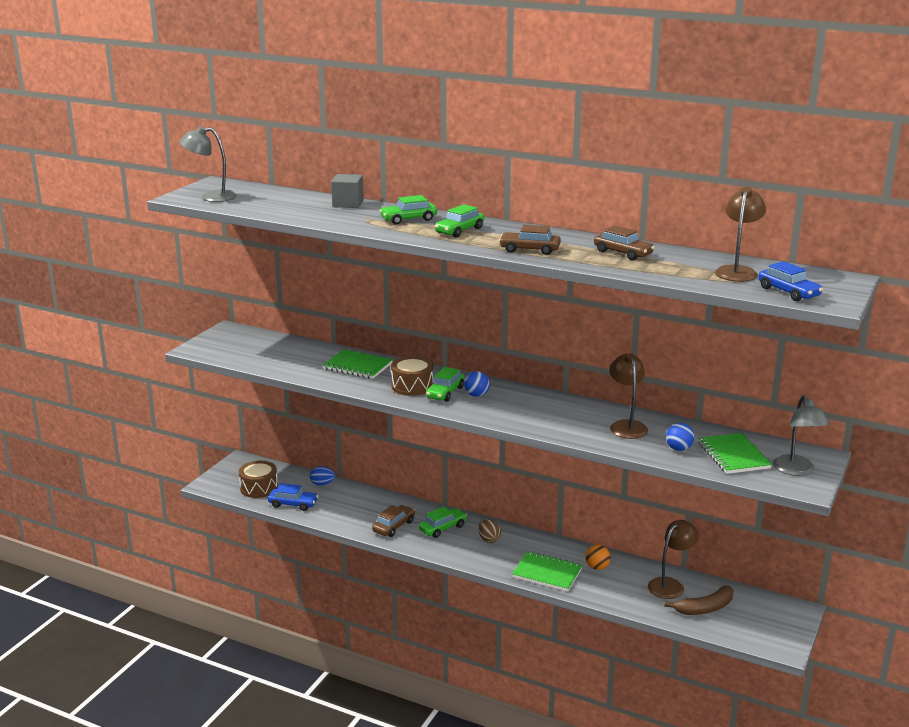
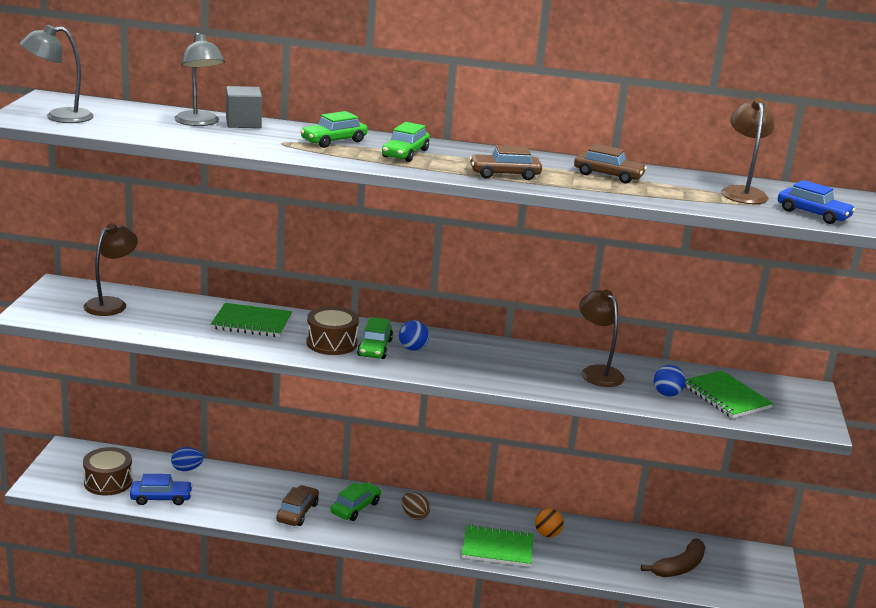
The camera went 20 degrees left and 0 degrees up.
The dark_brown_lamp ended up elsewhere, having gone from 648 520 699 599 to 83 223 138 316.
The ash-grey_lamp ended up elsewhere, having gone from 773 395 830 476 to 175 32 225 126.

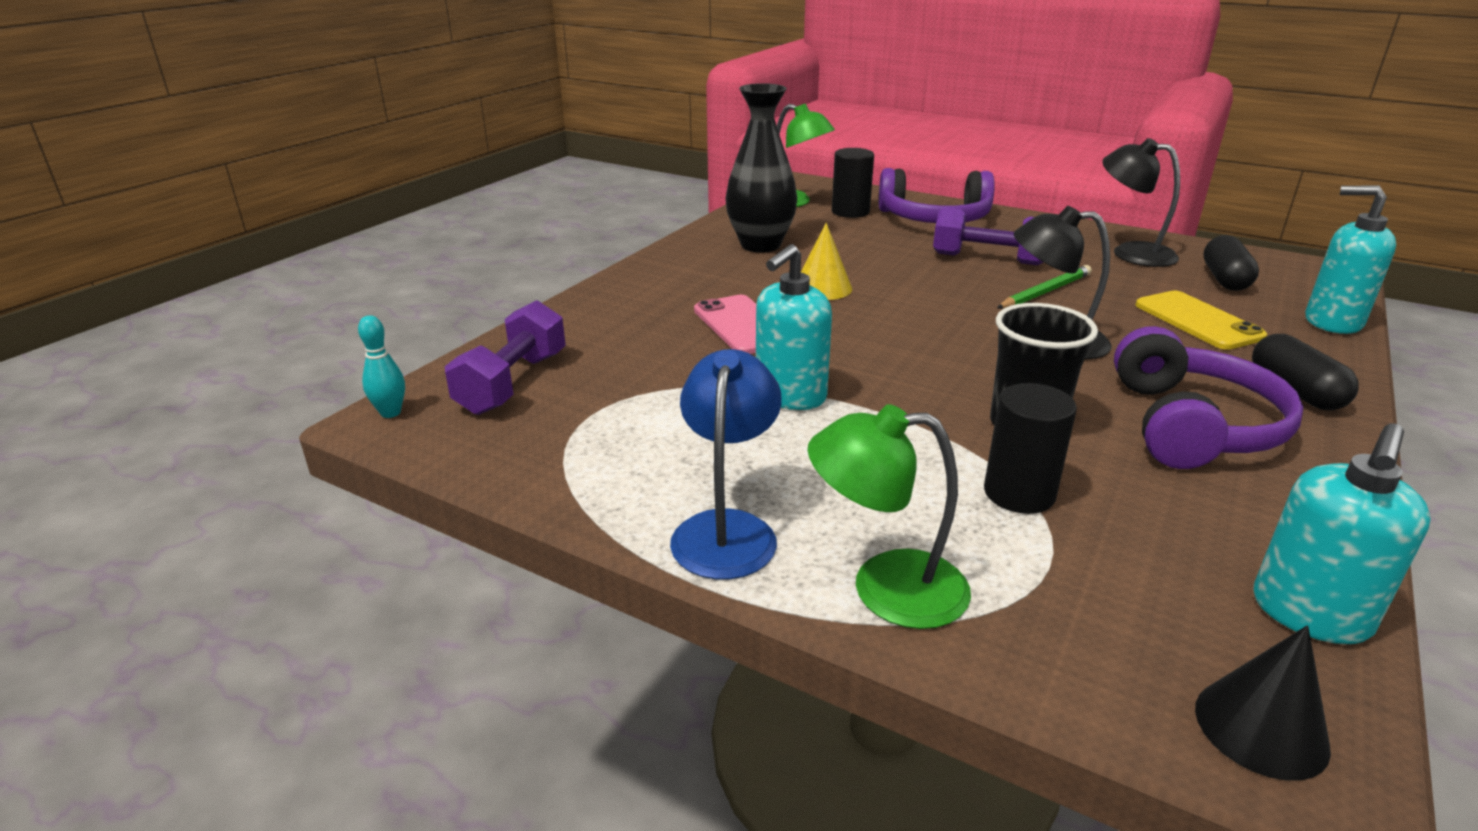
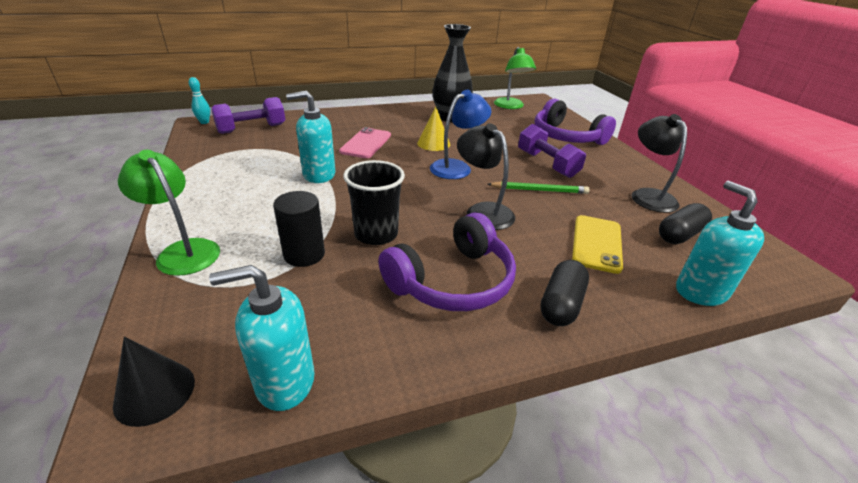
The camera went 40 degrees right and 5 degrees up.
The second view lost the black_solid_cylinder at 832 148 874 218.
The blue_lamp ended up elsewhere, having gone from 670 349 782 579 to 430 90 491 179.

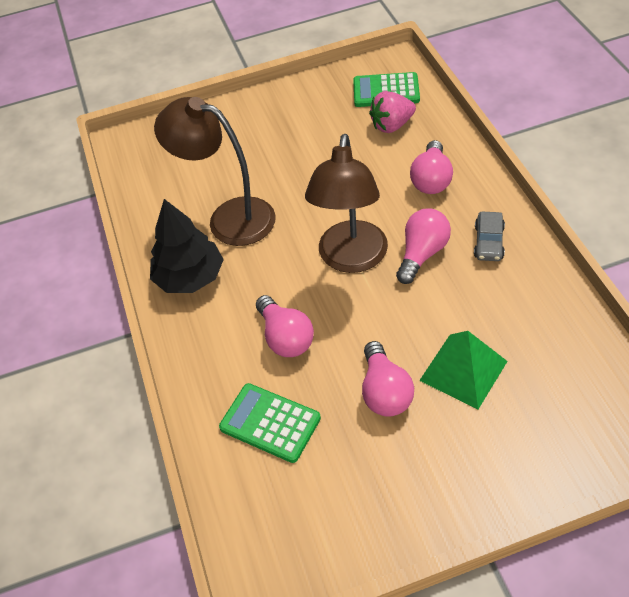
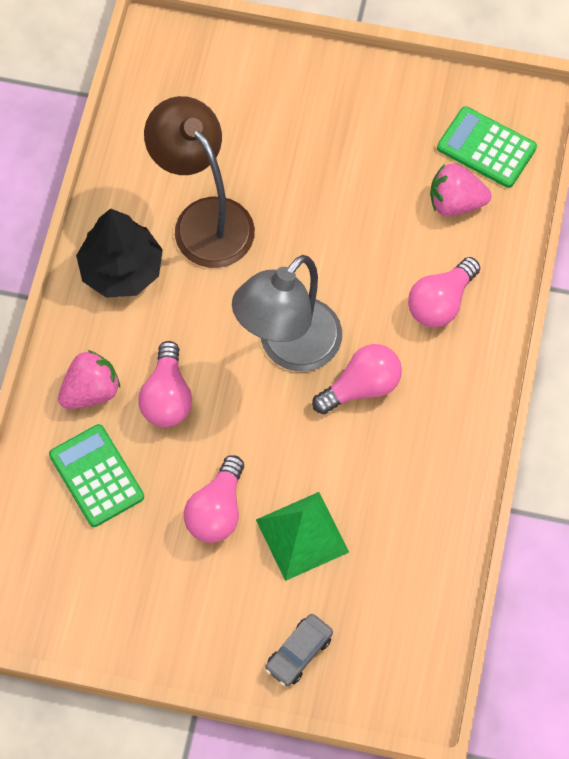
The camera went 25 degrees right and 15 degrees up.
The second view gained the rose-pink_toy_strawberry at 58 350 120 409.
The ash-grey_toy_car ended up elsewhere, having gone from 474 212 505 261 to 265 614 333 686.
What was the dark_brown_lamp at 305 134 388 273 turned into the ash-grey_lamp at 232 255 342 372.

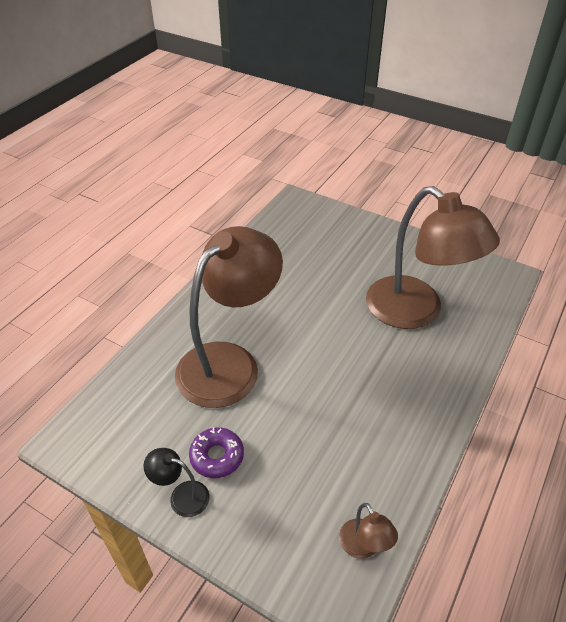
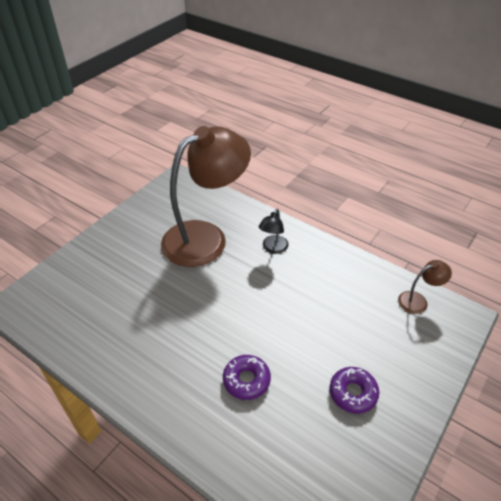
The camera went 85 degrees left and 0 degrees up.
The black_lamp ended up elsewhere, having gone from 144 448 209 517 to 259 209 288 254.
Where the dark_brown_lamp stood at 175 226 283 408, the violet_donut came to stand at 223 355 271 400.

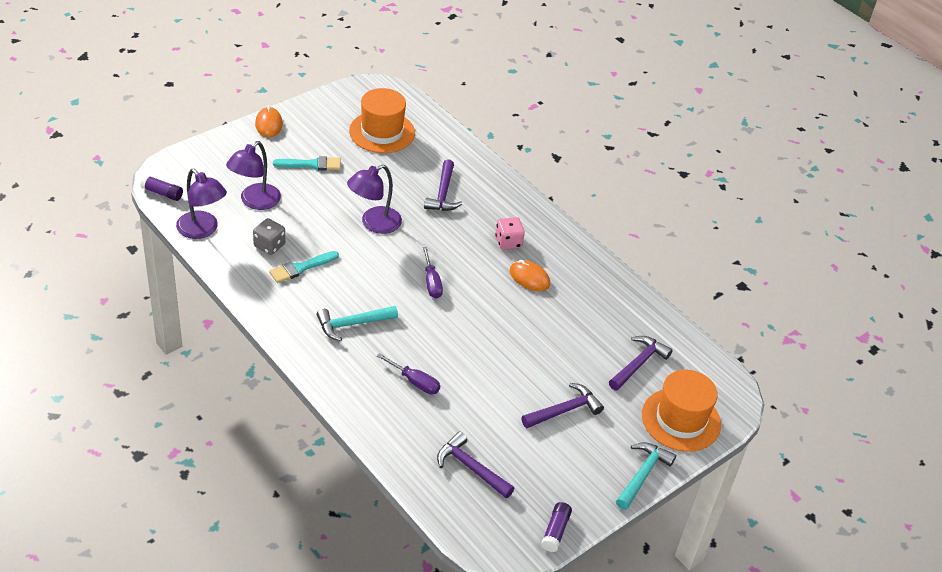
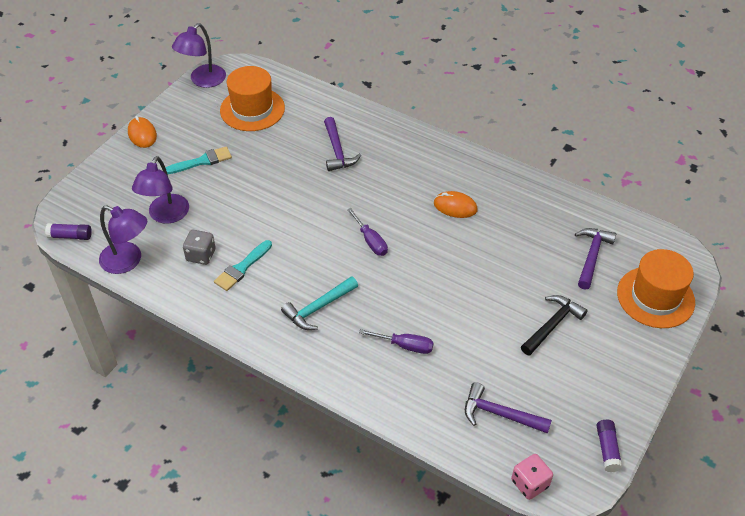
The camera went 15 degrees left and 5 degrees up.
The second view lost the teal_claw_hammer at 616 442 676 510.
The violet_lamp ended up elsewhere, having gone from 347 165 402 234 to 172 23 226 88.
The rose-pink_dice ended up elsewhere, having gone from 495 217 525 250 to 511 454 553 500.
What was the violet_claw_hammer at 521 383 604 428 turned into the black_claw_hammer at 521 295 588 356.

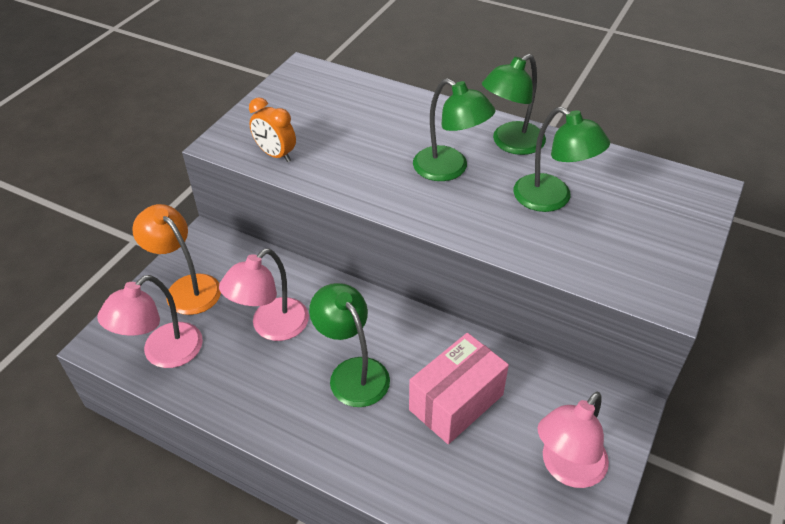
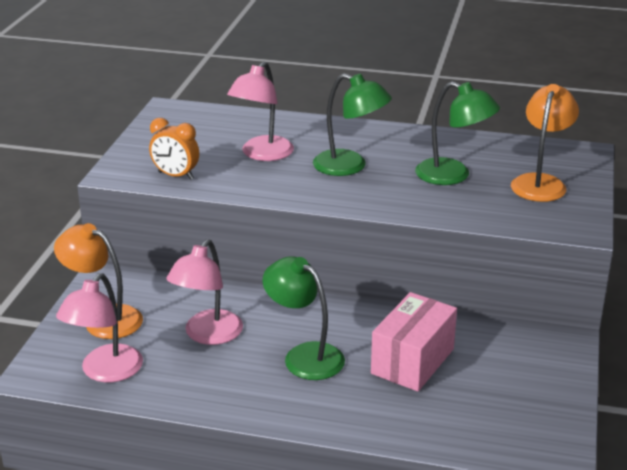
The camera went 15 degrees left and 15 degrees down.
The second view lost the green_lamp at 482 54 546 155.
The second view gained the bright_orange_lamp at 511 84 579 202.
The rose-pink_lamp ended up elsewhere, having gone from 537 392 609 488 to 227 61 294 161.

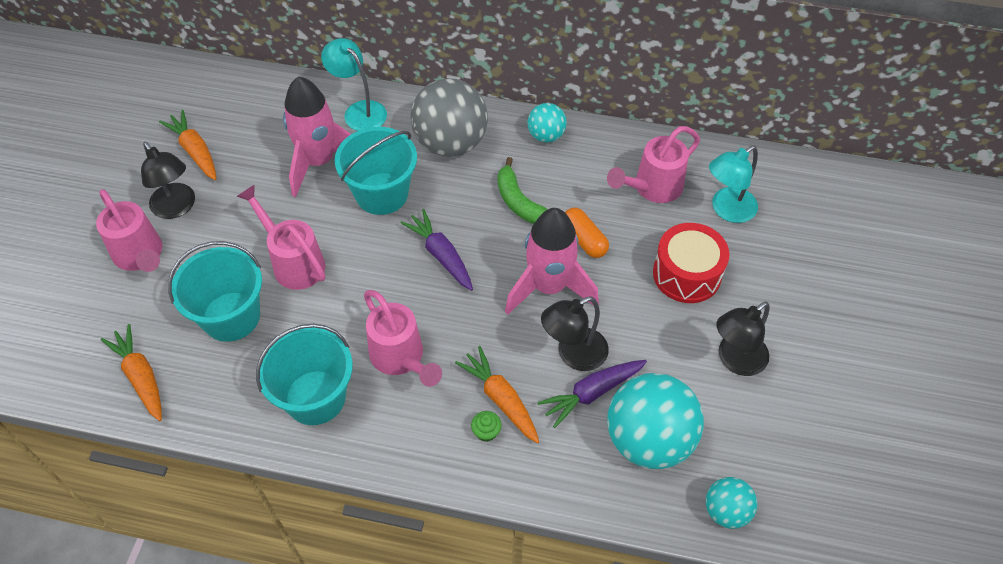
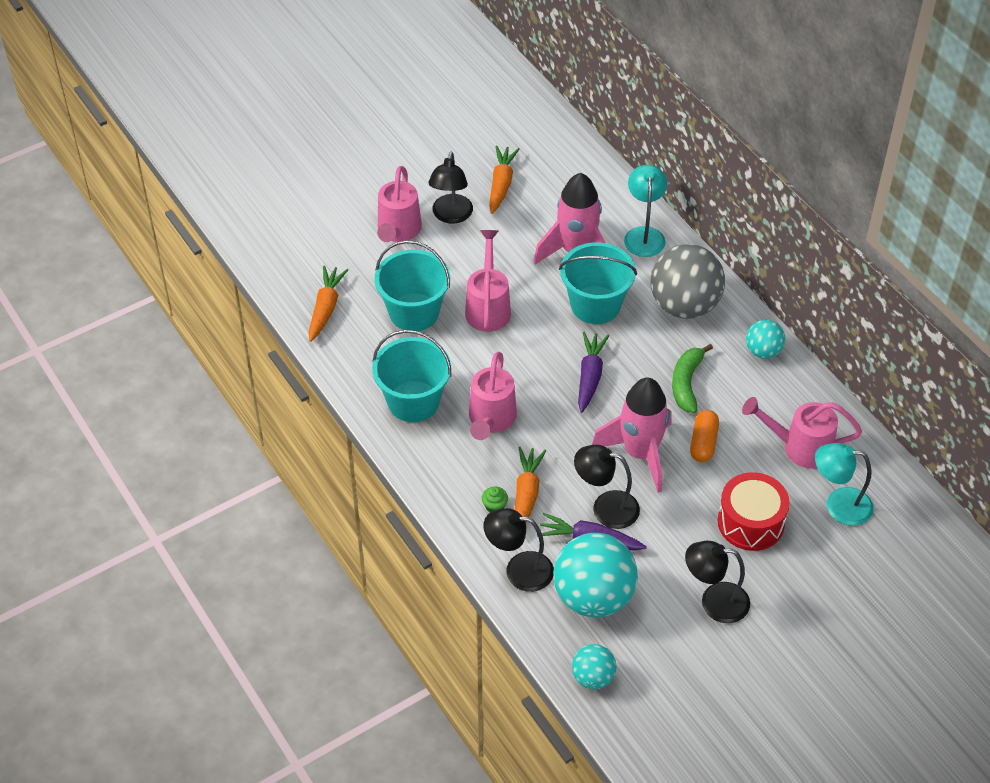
The camera went 45 degrees right and 5 degrees down.
The second view gained the black_lamp at 483 508 554 592.

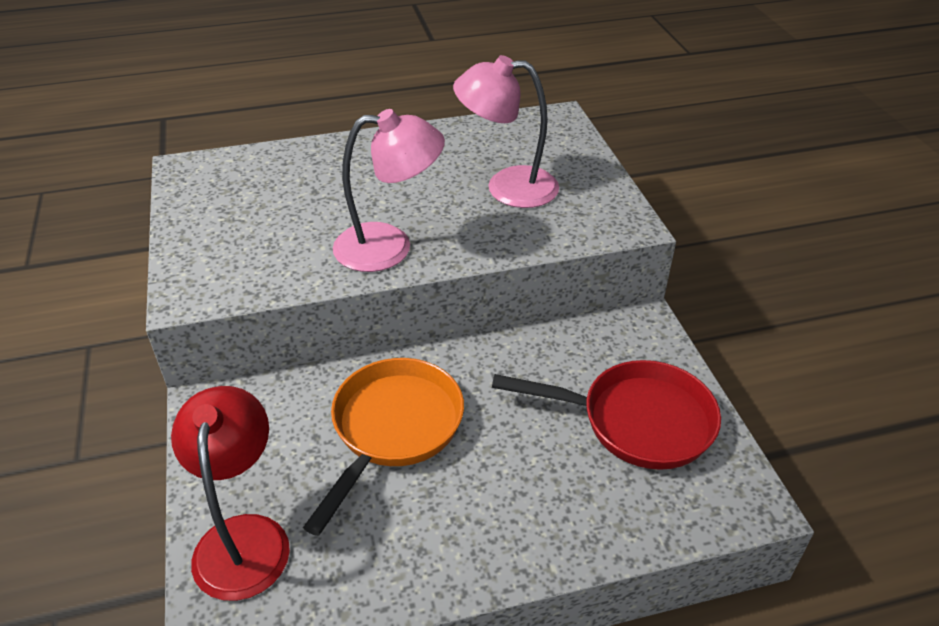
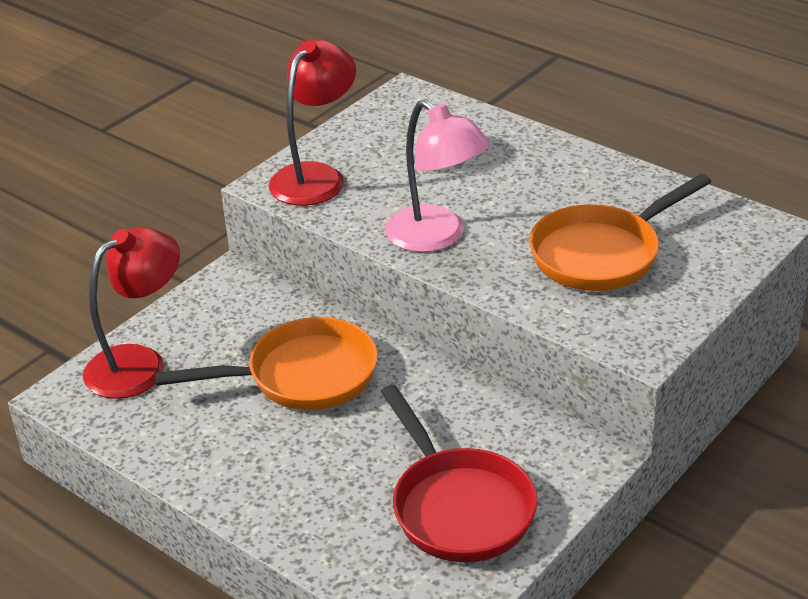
The camera went 55 degrees right and 5 degrees down.
The second view gained the crimson_lamp at 269 40 356 206.
Where the rose-pink_lamp stood at 453 55 559 208, the bright_orange_skillet came to stand at 529 174 711 291.

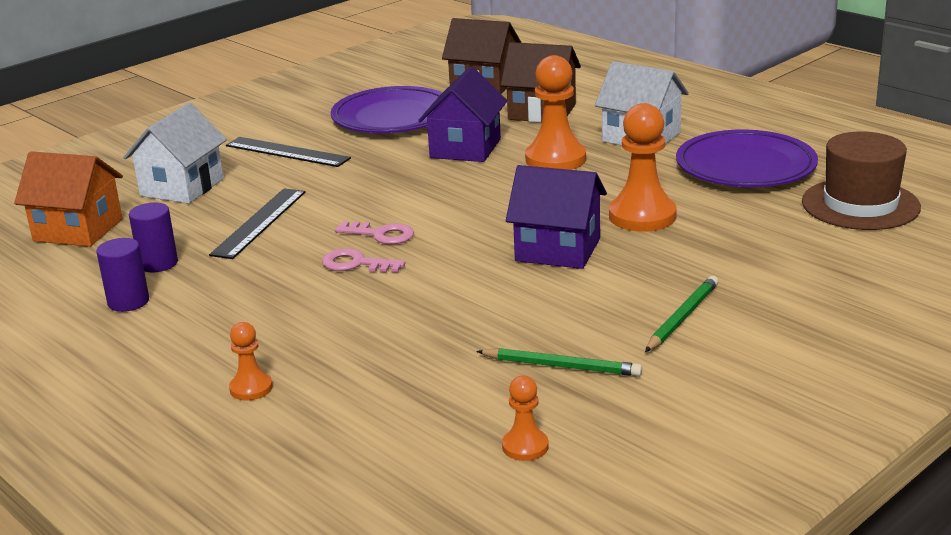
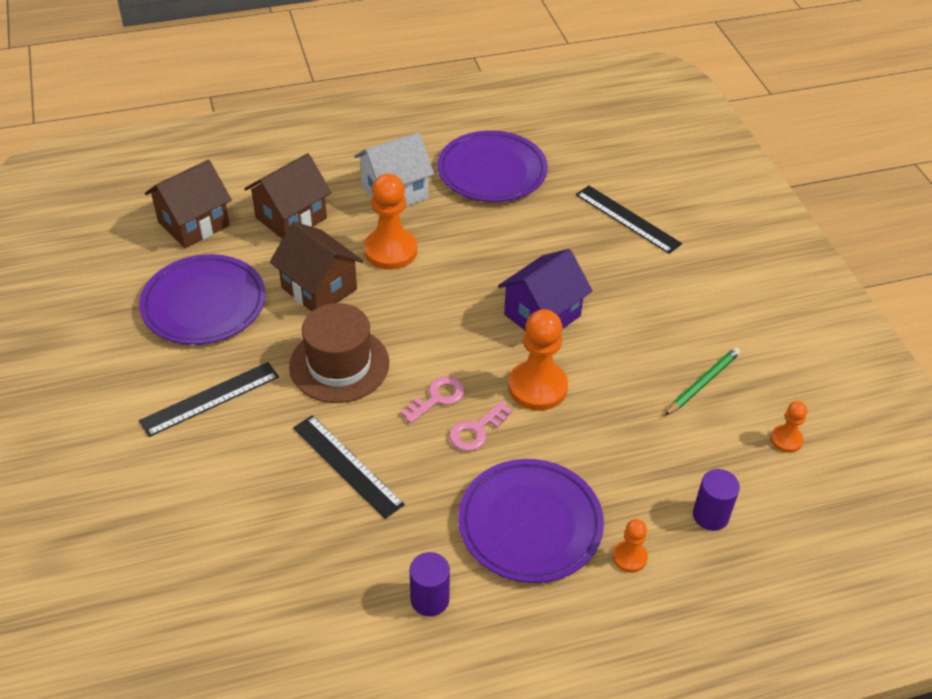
The camera went 65 degrees left and 20 degrees up.
The second view lost the bright_orange_toy_house at 14 151 123 247.
The second view lost the snow-white_toy_house at 123 103 227 204.
The second view lost the green_lead_pencil at 645 276 718 352.
The second view gained the violet_dinner_plate at 458 459 604 583.
The second view gained the black_straightedge at 576 185 682 254.
The violet_solid_cylinder ended up elsewhere, having gone from 129 203 178 272 to 693 469 740 531.
The bright_orange_chess_pawn ended up elsewhere, having gone from 609 103 677 232 to 508 309 568 411.
The dark_brown_tall_hat ended up elsewhere, having gone from 802 132 921 230 to 289 303 389 403.
What was the violet_toy_house at 418 66 507 162 turned into the dark_brown_toy_house at 270 222 363 312.

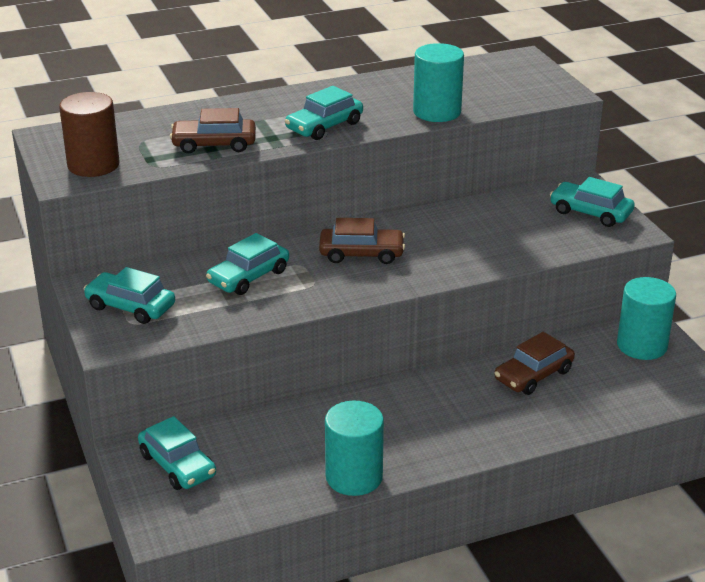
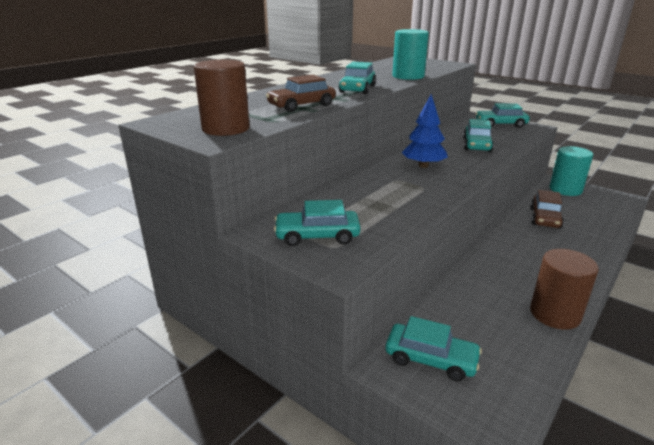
The camera went 30 degrees left and 5 degrees down.
The teal_toy_car ended up elsewhere, having gone from 206 233 289 295 to 463 119 494 152.
Where the dark_brown_toy_car stood at 319 218 405 264, the blue_toy_tree came to stand at 401 94 448 168.
What was the teal_solid_cylinder at 325 401 384 496 turned into the dark_brown_solid_cylinder at 530 249 599 330.

